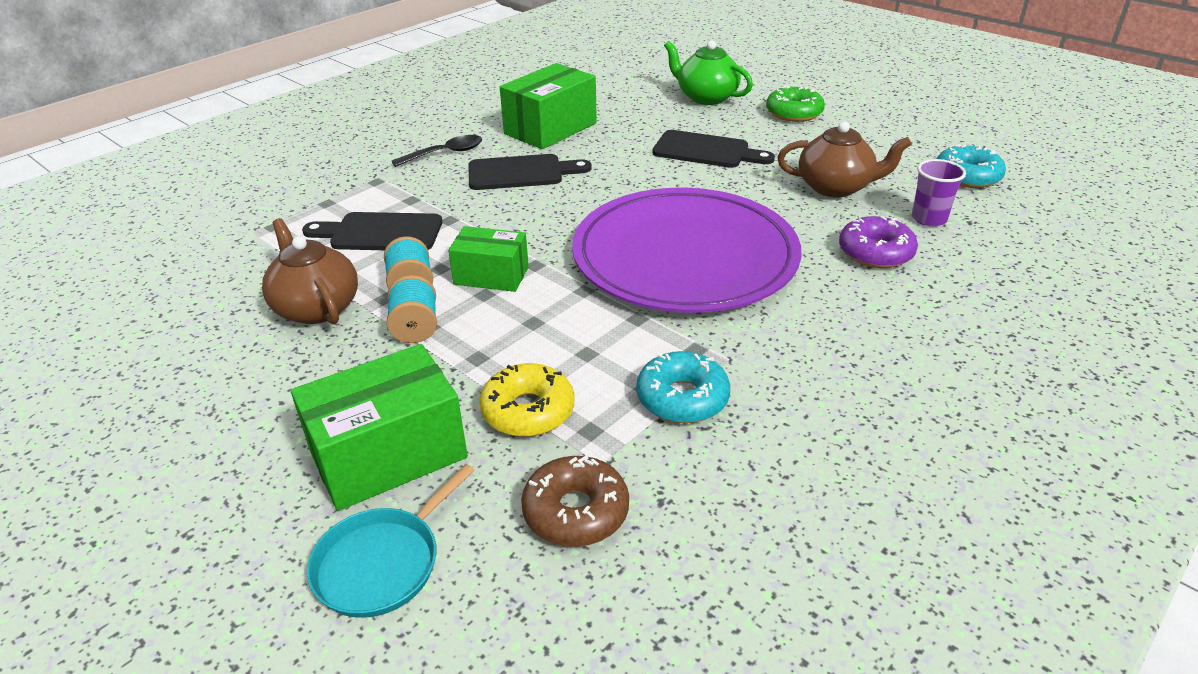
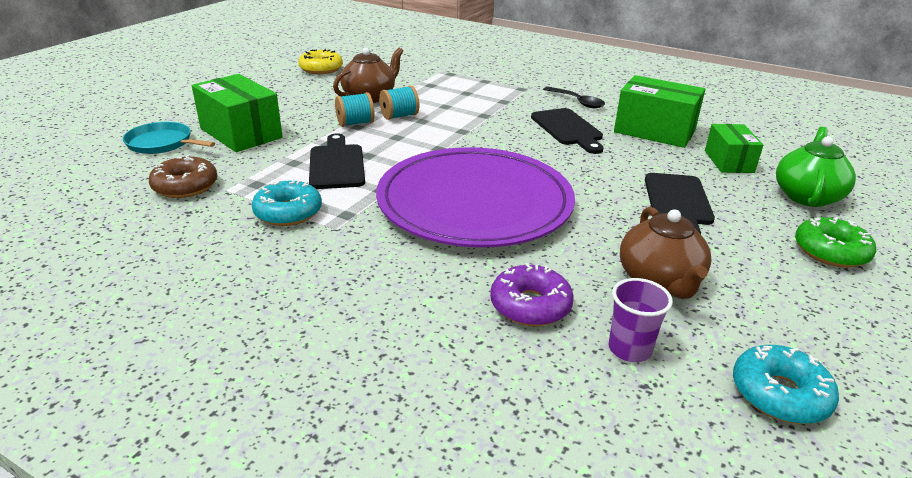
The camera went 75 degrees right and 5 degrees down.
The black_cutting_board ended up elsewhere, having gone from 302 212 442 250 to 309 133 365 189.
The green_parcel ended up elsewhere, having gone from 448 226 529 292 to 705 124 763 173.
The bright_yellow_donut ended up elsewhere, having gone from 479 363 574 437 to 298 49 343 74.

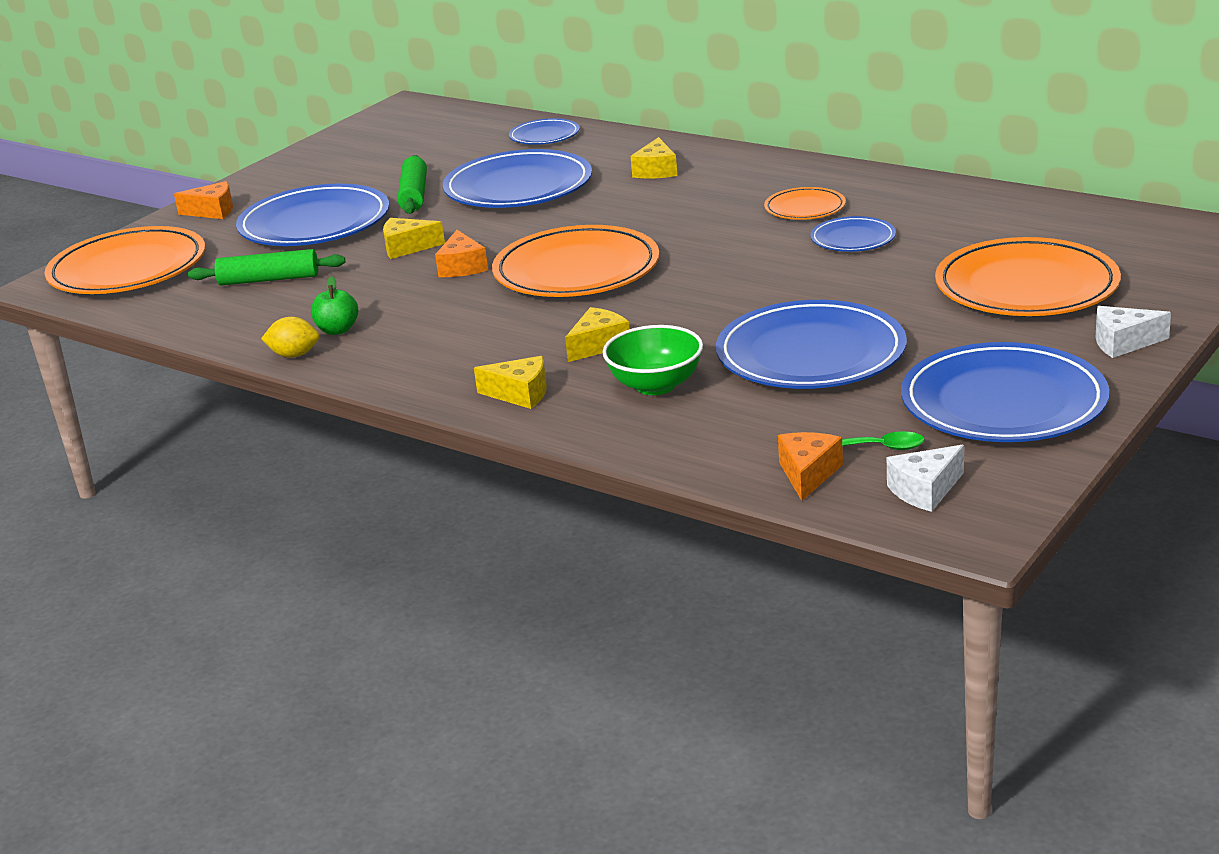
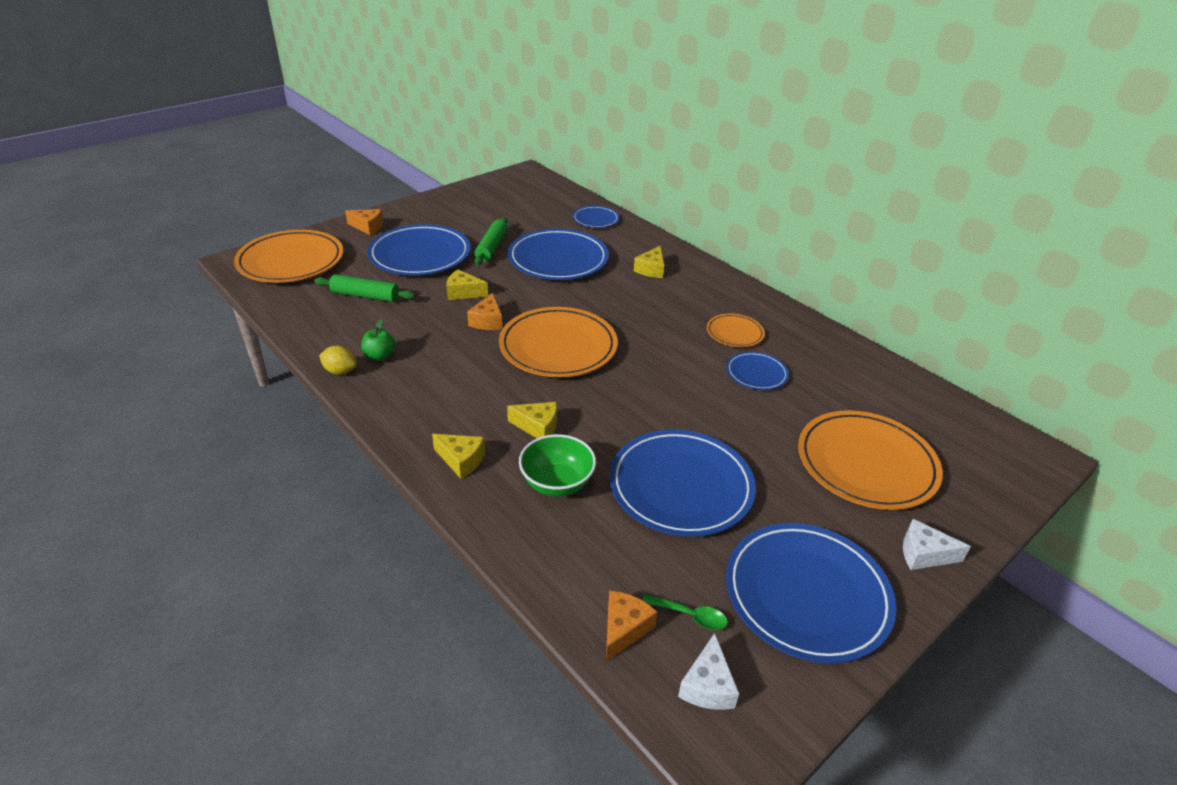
The camera went 10 degrees right and 10 degrees up.
The bright_yellow_cheese_wedge at 565 307 630 362 ended up facing another way, 45 degrees clockwise from before.
The snow-white_cheese_wedge at 887 445 964 512 ended up facing another way, 60 degrees counterclockwise from before.

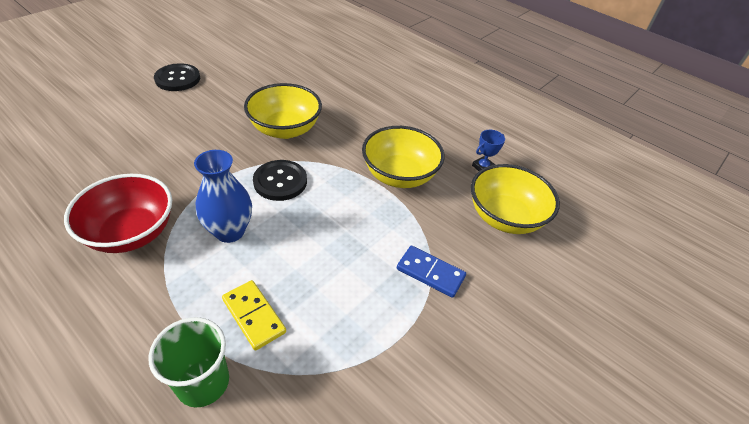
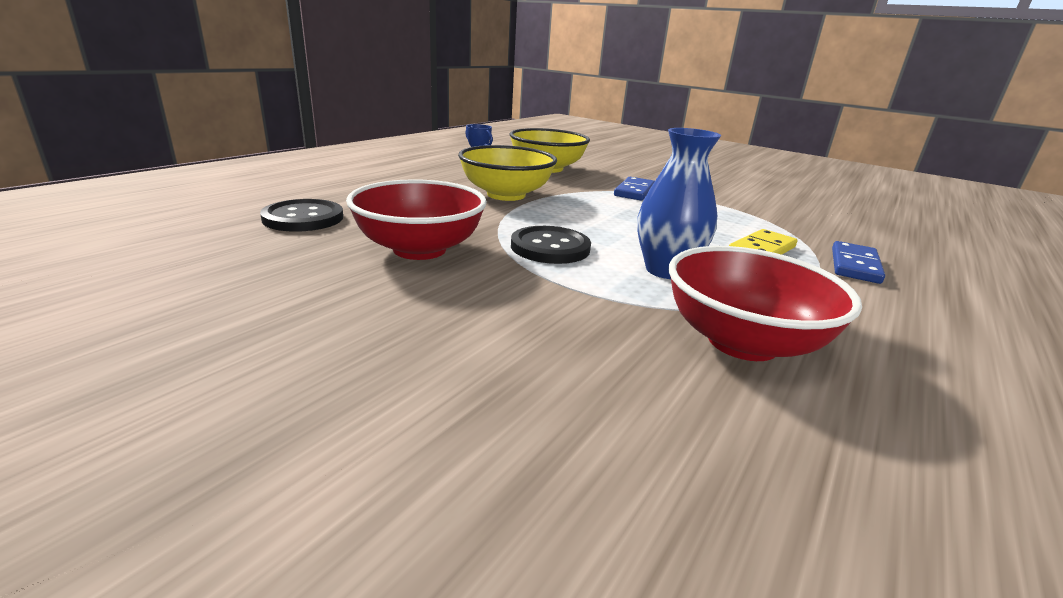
The camera went 95 degrees left and 20 degrees down.
The black_shirt_button ended up elsewhere, having gone from 154 63 200 91 to 260 199 343 232.
Where the green_tumbler stood at 148 317 229 407, the blue_domino_tile came to stand at 832 241 885 284.
What was the bright_yellow_bowl at 244 83 322 139 turned into the crimson_bowl at 346 179 487 260.

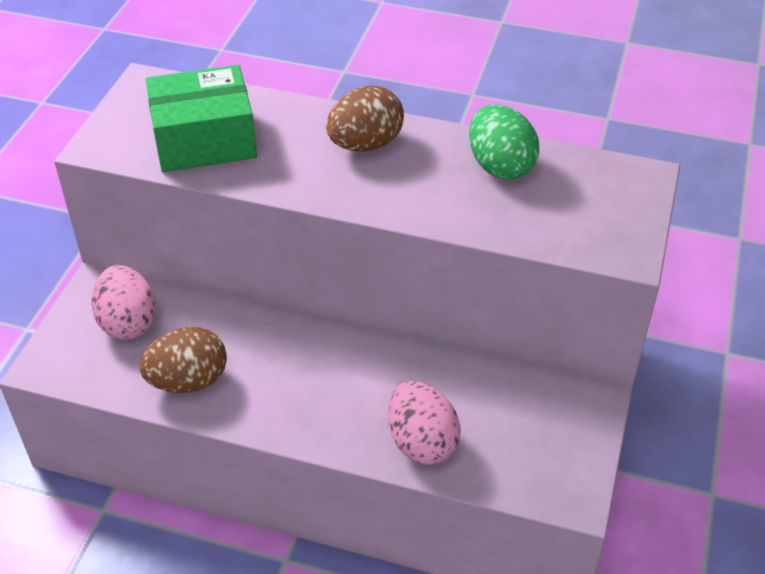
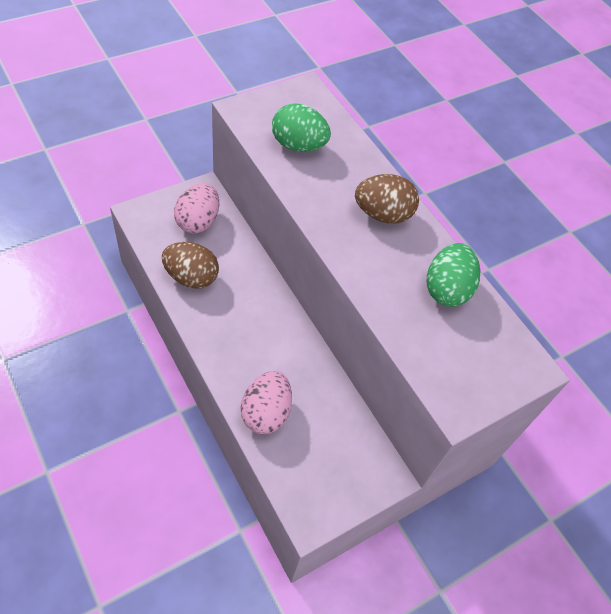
The camera went 35 degrees right and 10 degrees up.
Where the green_parcel stood at 145 65 257 172, the green_toy_egg came to stand at 272 103 331 152.

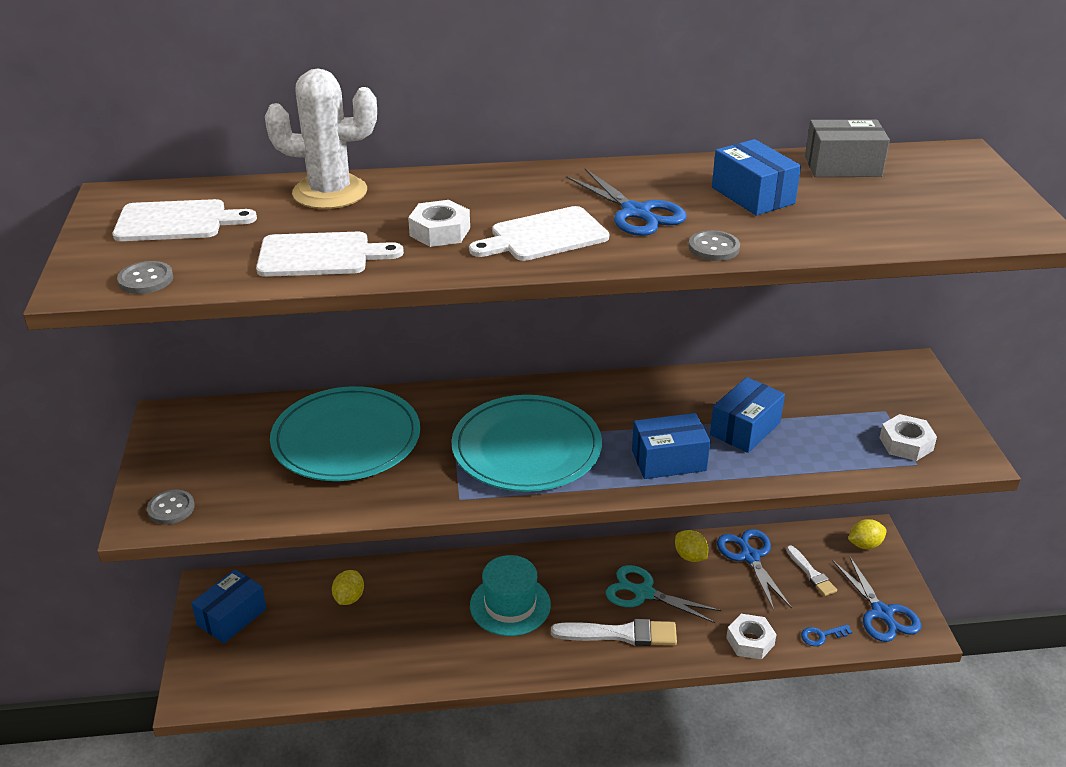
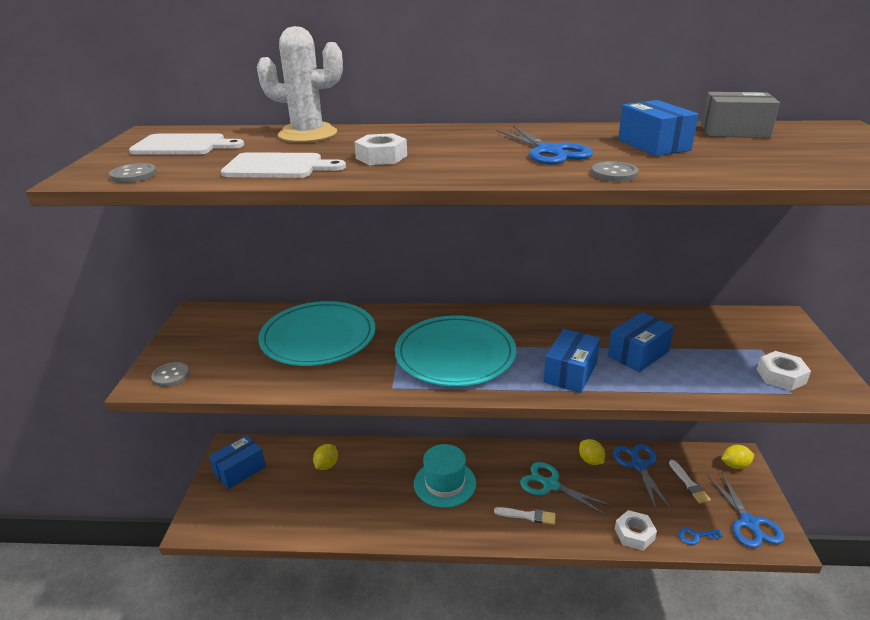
The camera went 10 degrees right and 5 degrees down.
The second view lost the snow-white_cutting_board at 469 206 609 261.
The blue_parcel at 632 413 710 479 ended up facing another way, 60 degrees counterclockwise from before.
The size of the snow-white_paintbrush at 551 619 677 646 changed by a factor of 0.61.

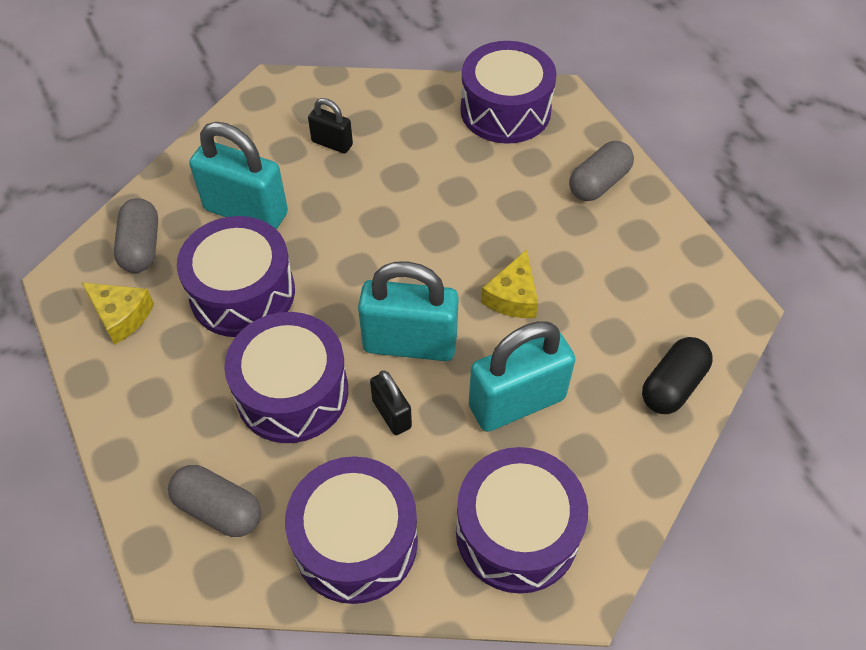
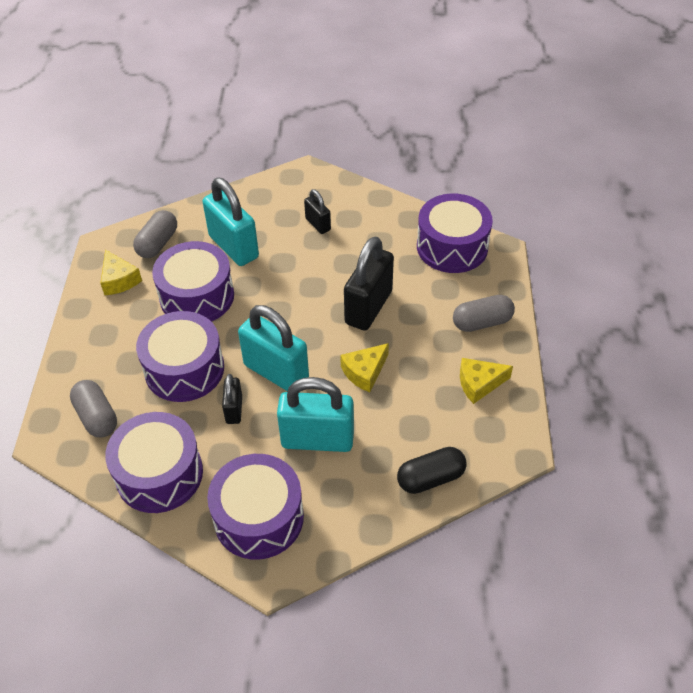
The camera went 30 degrees right and 5 degrees down.
The second view gained the black_lock at 344 236 394 331.
The second view gained the bright_yellow_cheese_wedge at 460 358 513 404.

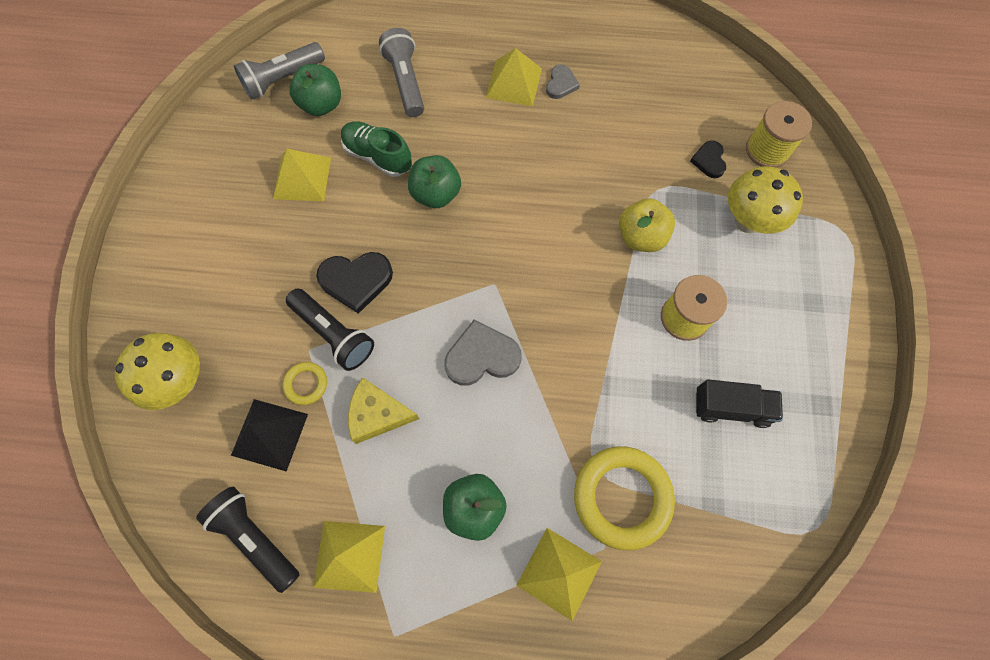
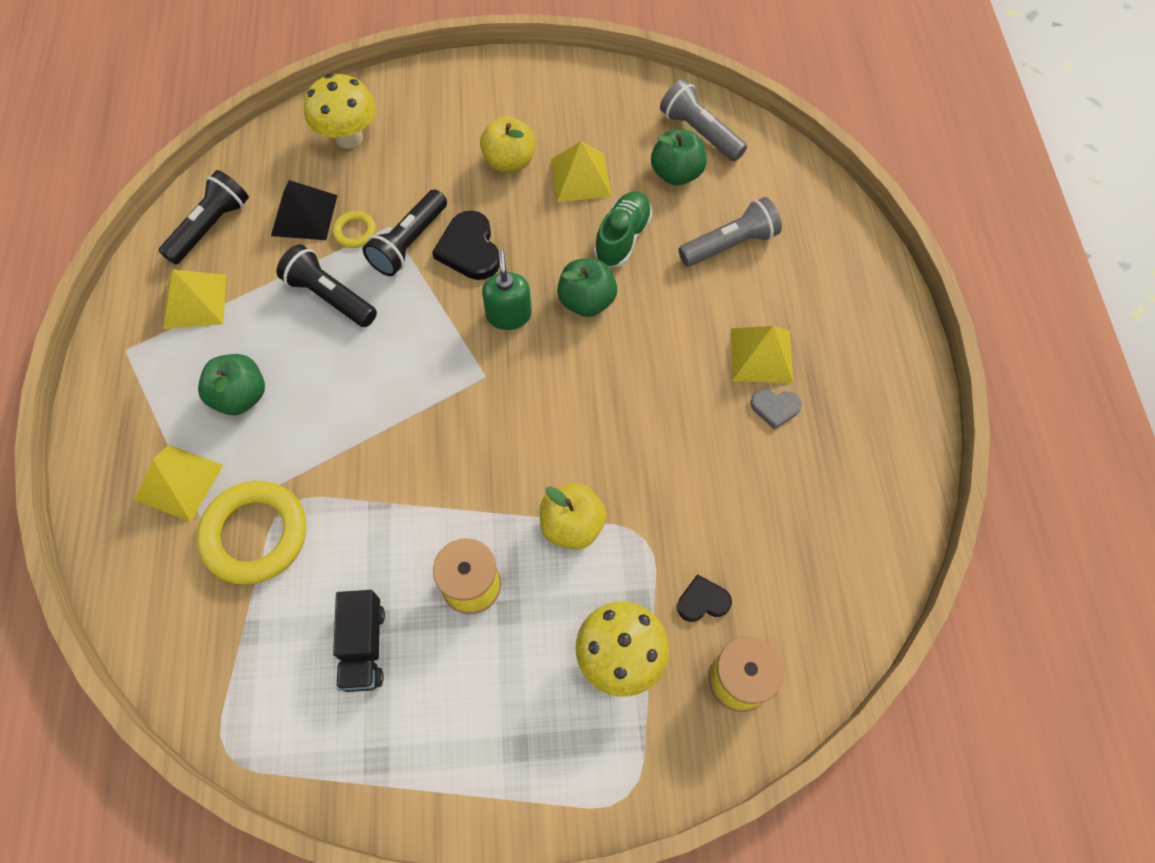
The camera went 80 degrees right and 5 degrees down.
The second view lost the ash-grey_heart_shape at 444 319 522 386.
The second view gained the bright_yellow_toy_apple at 480 116 535 172.
The second view gained the green_pump_bottle at 482 250 532 330.
Where the bright_yellow_cheese_wedge stood at 348 377 420 444, the black_flashlight came to stand at 277 244 377 327.

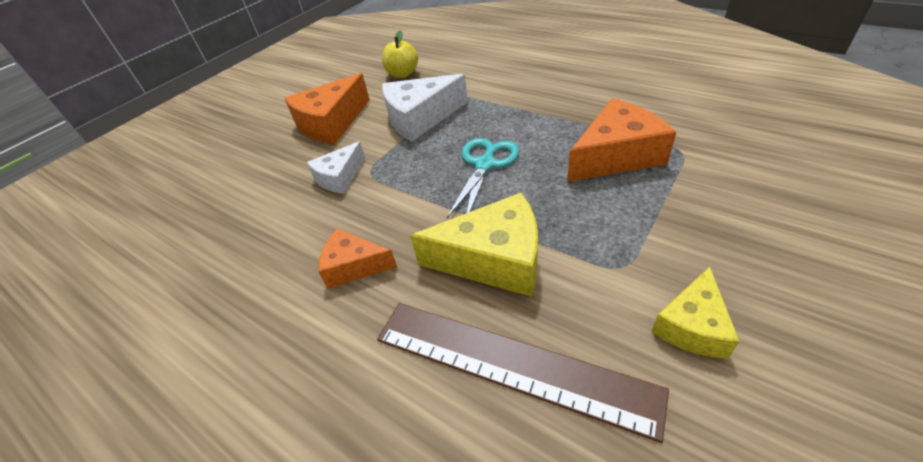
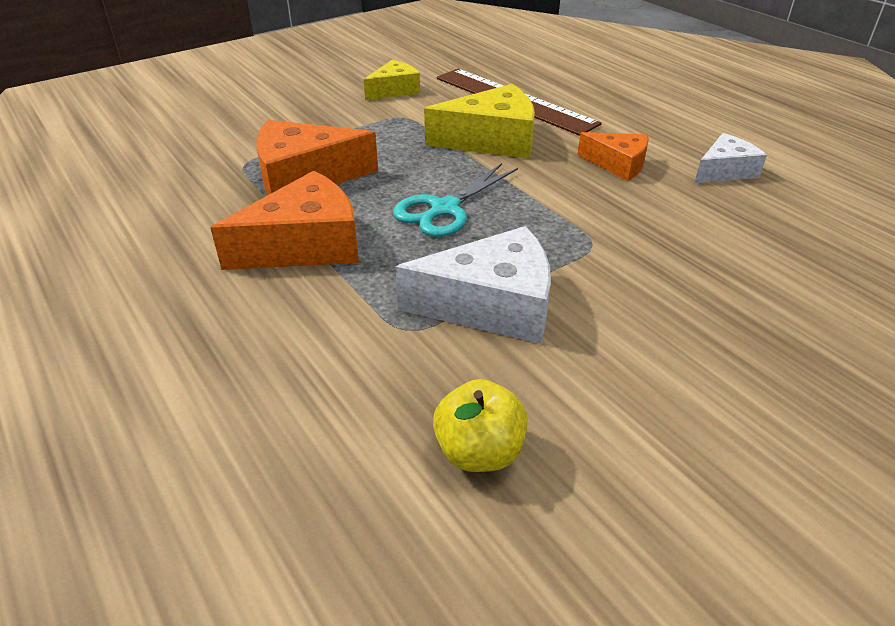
The camera went 165 degrees left and 5 degrees down.
The bright_orange_cheese_wedge ended up elsewhere, having gone from 284 73 370 144 to 210 171 359 270.
The snow-white_cheese_wedge ended up elsewhere, having gone from 307 141 365 194 to 695 133 767 183.
The bright_yellow_cheese_wedge at 410 193 538 297 ended up facing another way, 150 degrees clockwise from before.

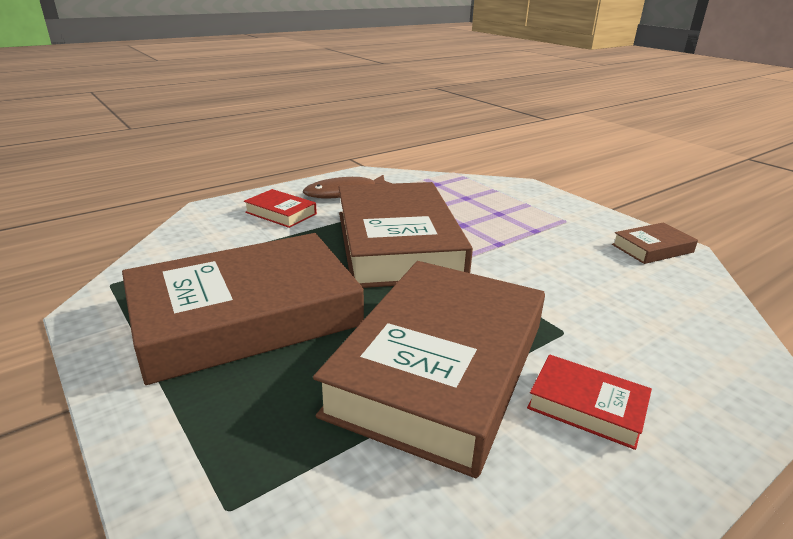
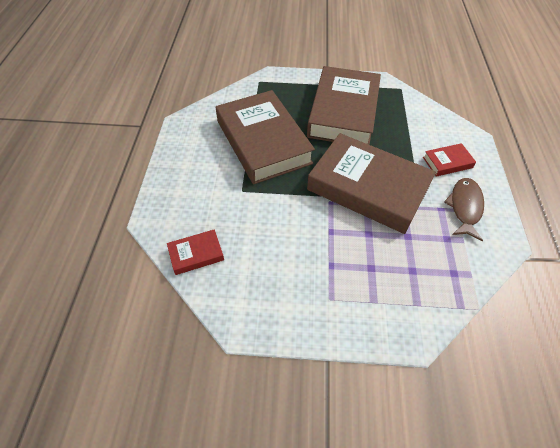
The camera went 130 degrees right and 25 degrees up.
The second view lost the dark_brown_book at 612 222 698 264.
The crimson_book ended up elsewhere, having gone from 527 354 652 450 to 167 229 224 275.

